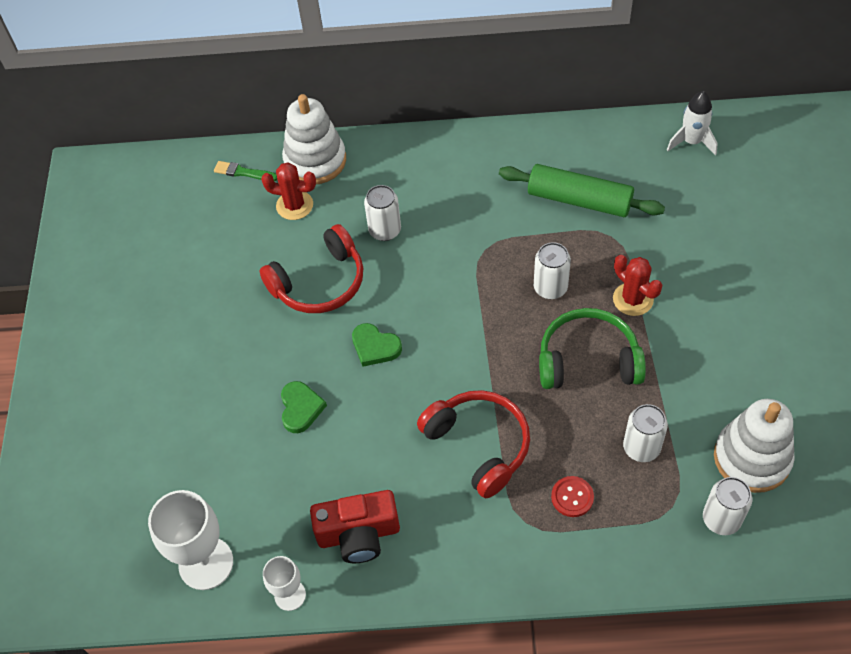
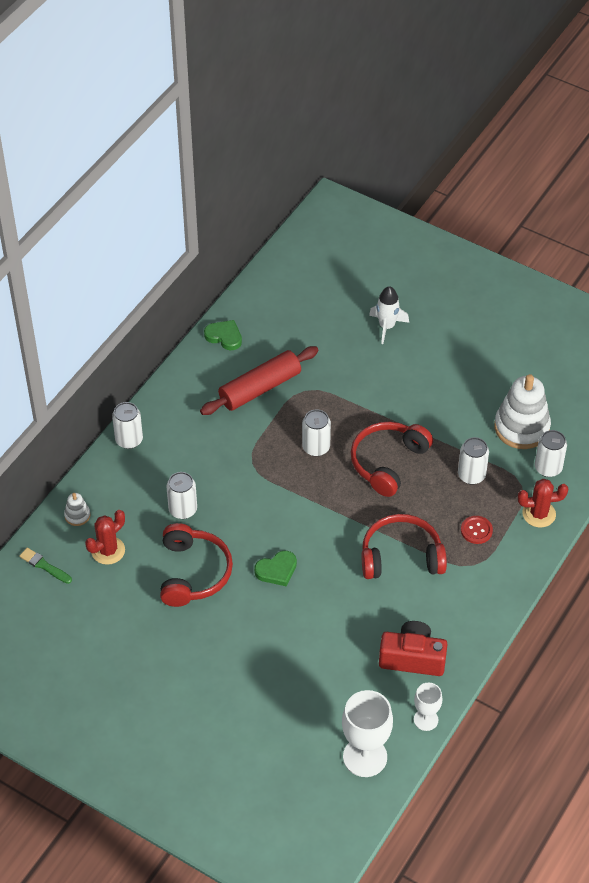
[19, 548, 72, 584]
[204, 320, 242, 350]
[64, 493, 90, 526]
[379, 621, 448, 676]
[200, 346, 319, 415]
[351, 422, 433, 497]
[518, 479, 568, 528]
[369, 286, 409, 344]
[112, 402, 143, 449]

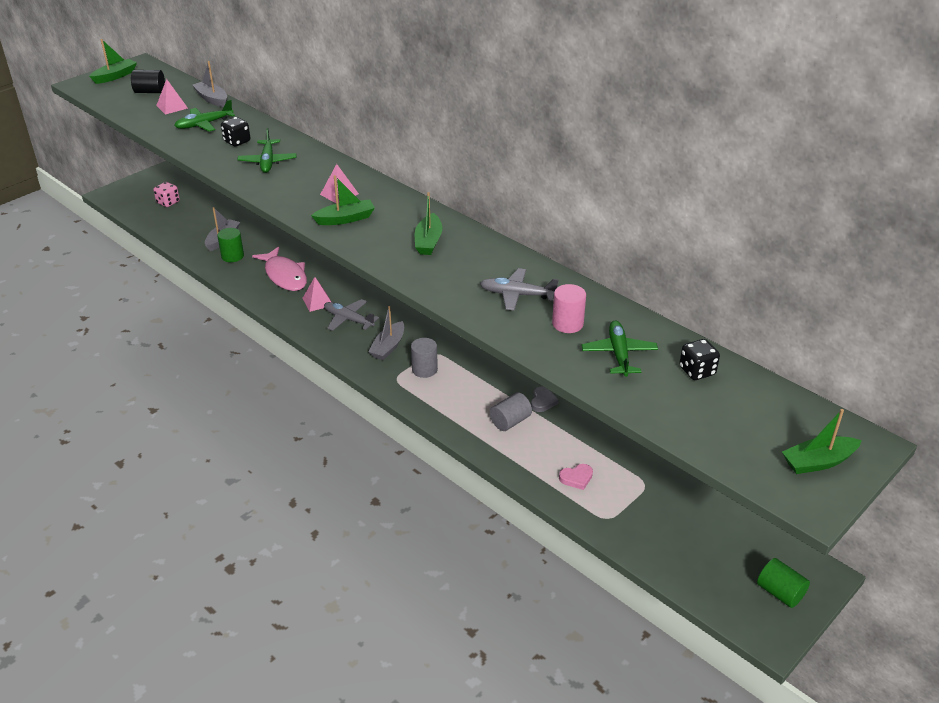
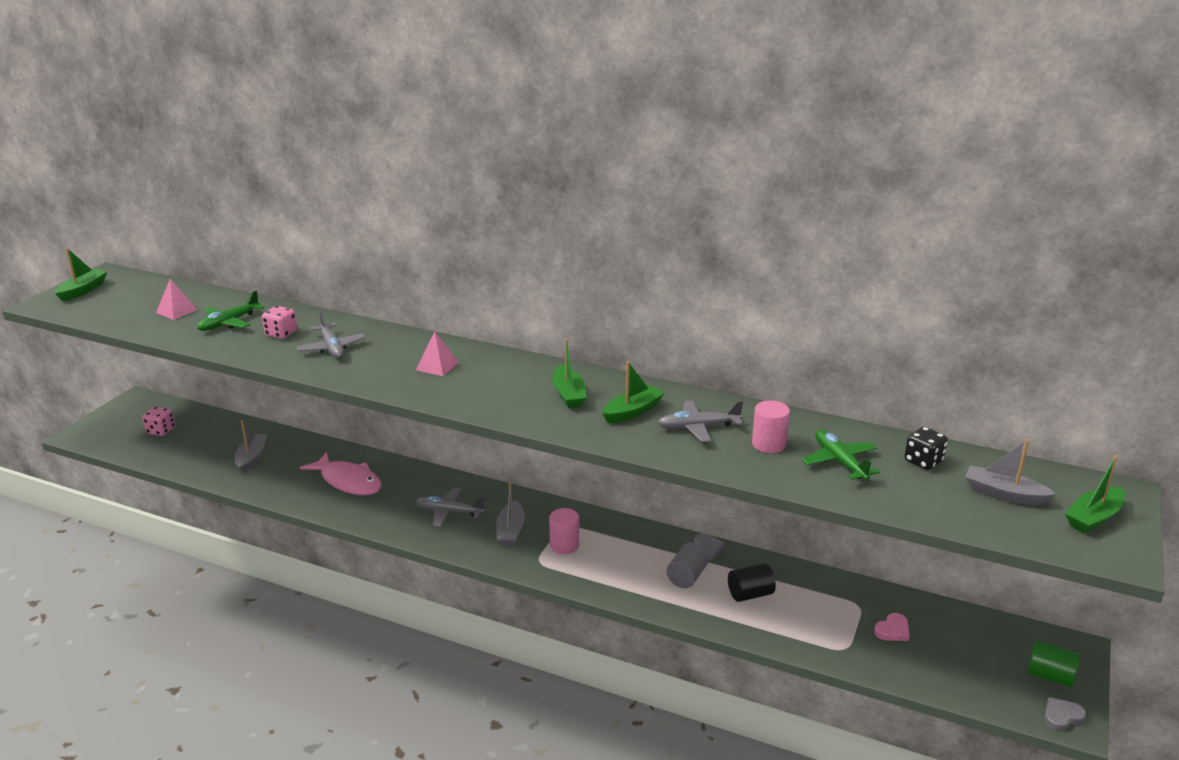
[728, 563, 776, 602]
[965, 439, 1056, 505]
[217, 228, 244, 262] (first image)
[262, 306, 297, 339]
[297, 312, 366, 359]
[302, 277, 331, 312] (first image)
[602, 361, 665, 423]
[549, 508, 579, 554]
[874, 613, 910, 641]
[1044, 697, 1086, 731]

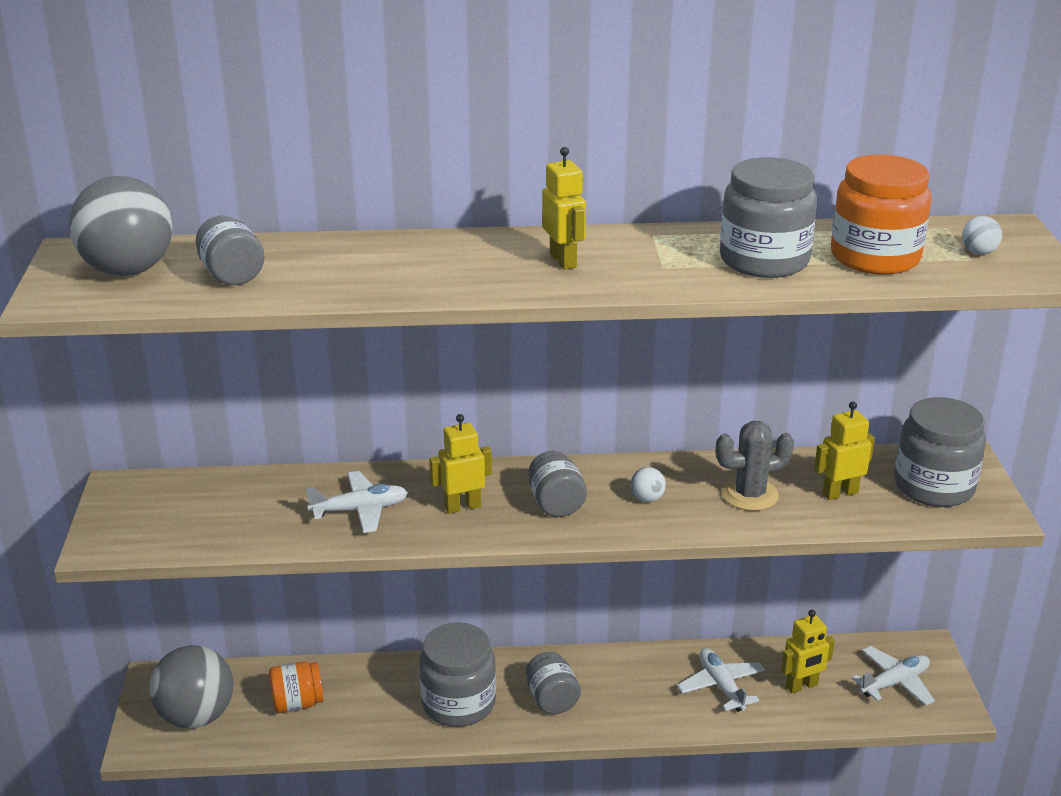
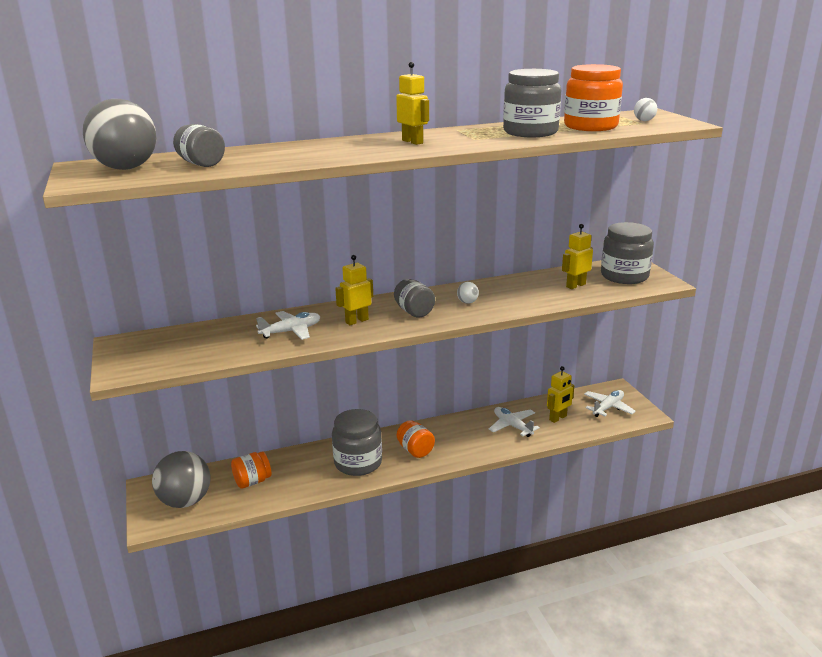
[397, 420, 435, 458]
[716, 421, 794, 511] (first image)

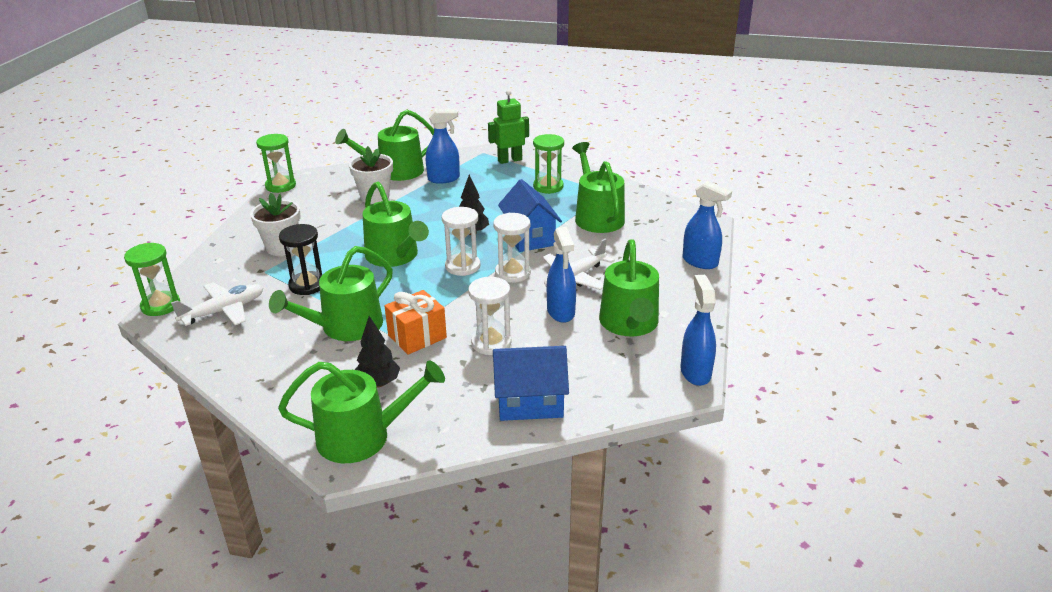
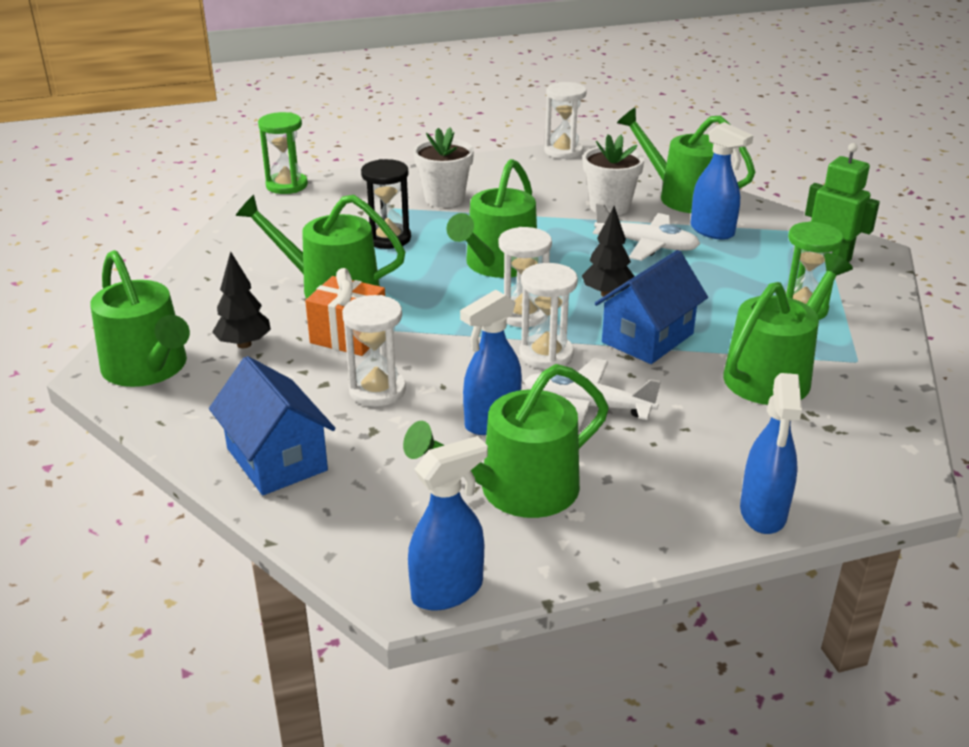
[593, 203, 700, 261]
[544, 82, 587, 159]

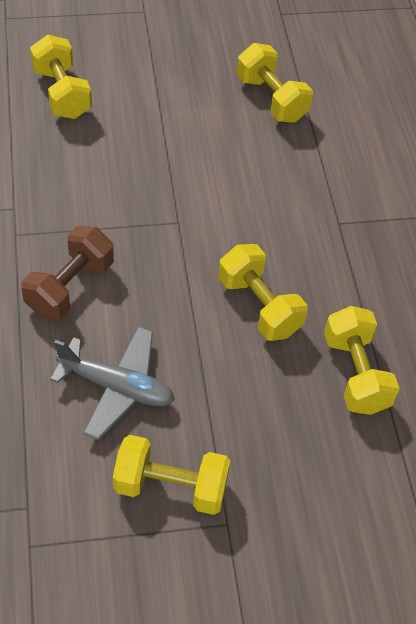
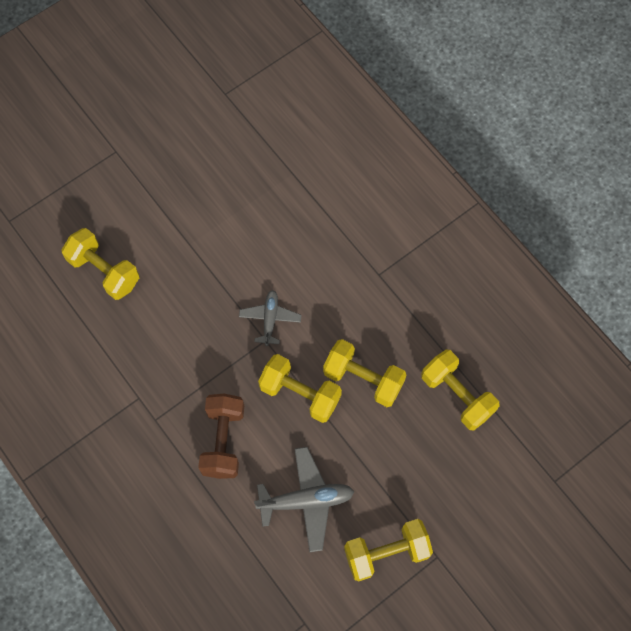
[258, 354, 342, 423]
[239, 290, 302, 346]

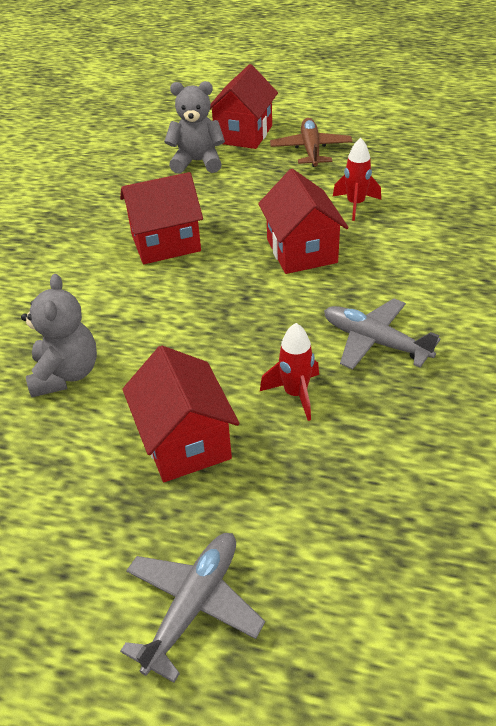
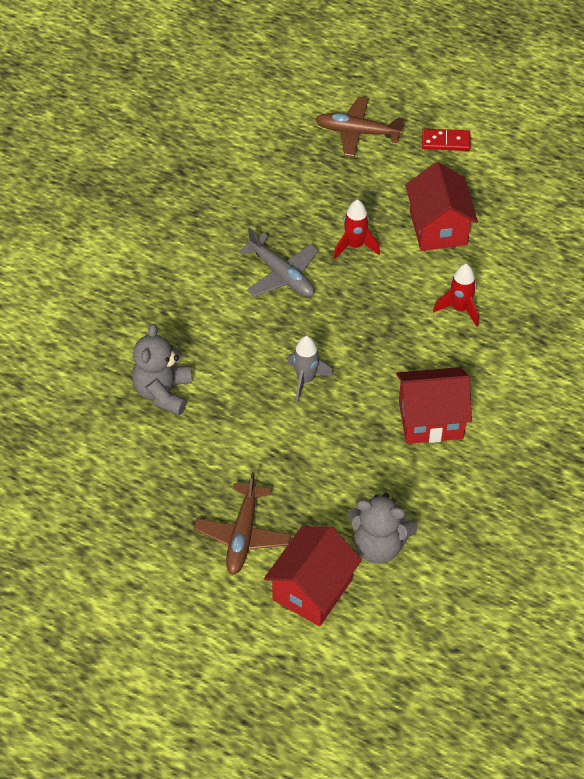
[132, 324, 192, 416]
[422, 129, 471, 151]
[287, 336, 334, 402]
[433, 264, 479, 327]
[315, 97, 404, 157]

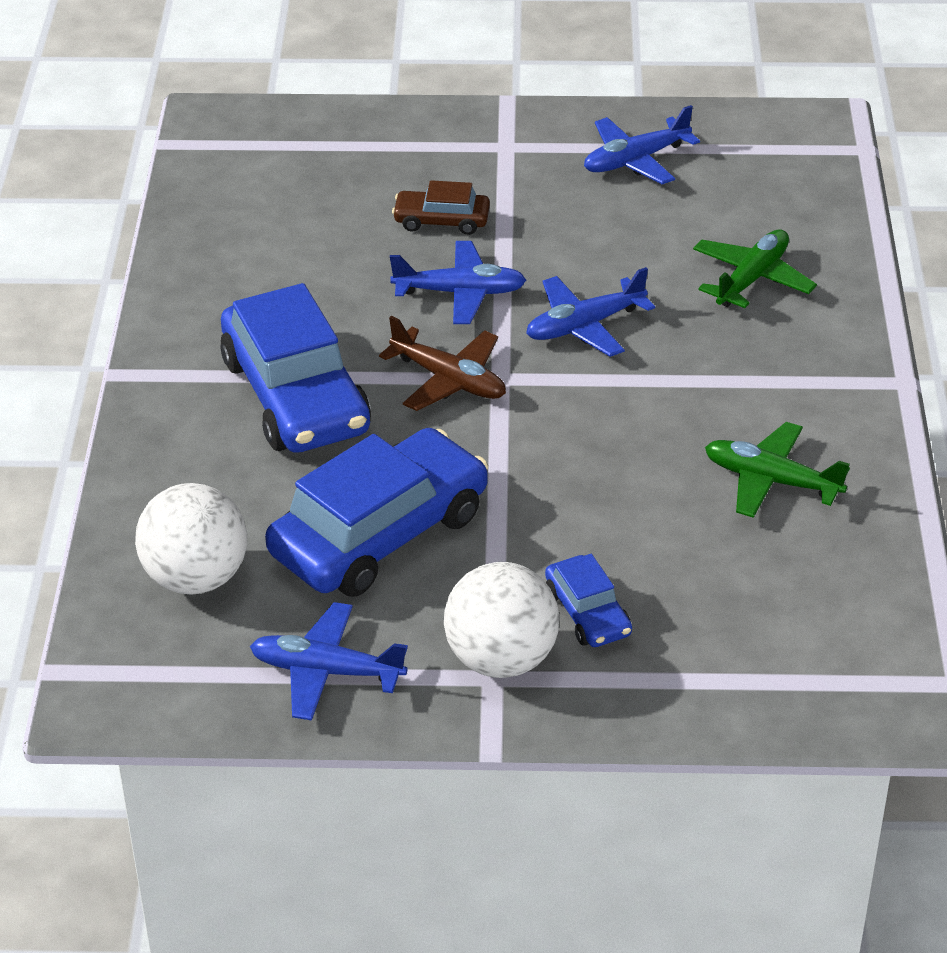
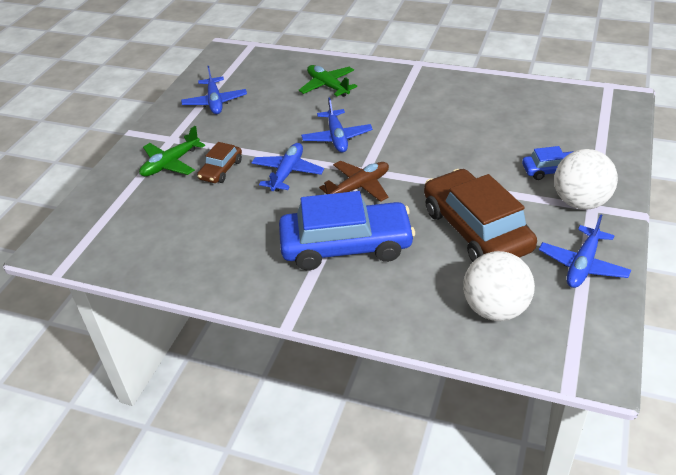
[424, 169, 537, 262]
[139, 126, 205, 176]

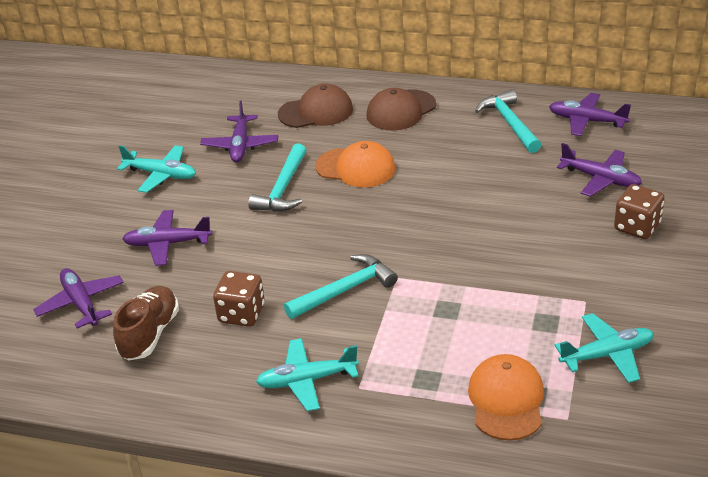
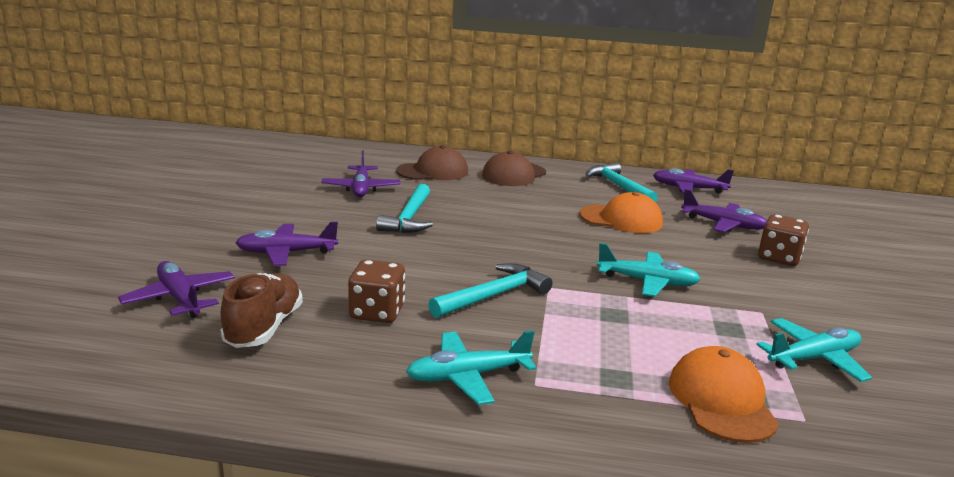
[596, 243, 700, 297]
[580, 192, 663, 233]

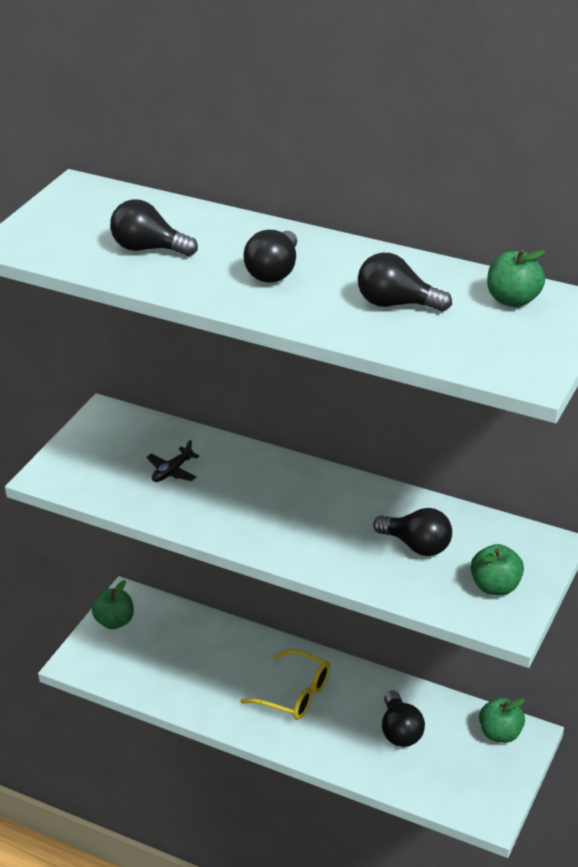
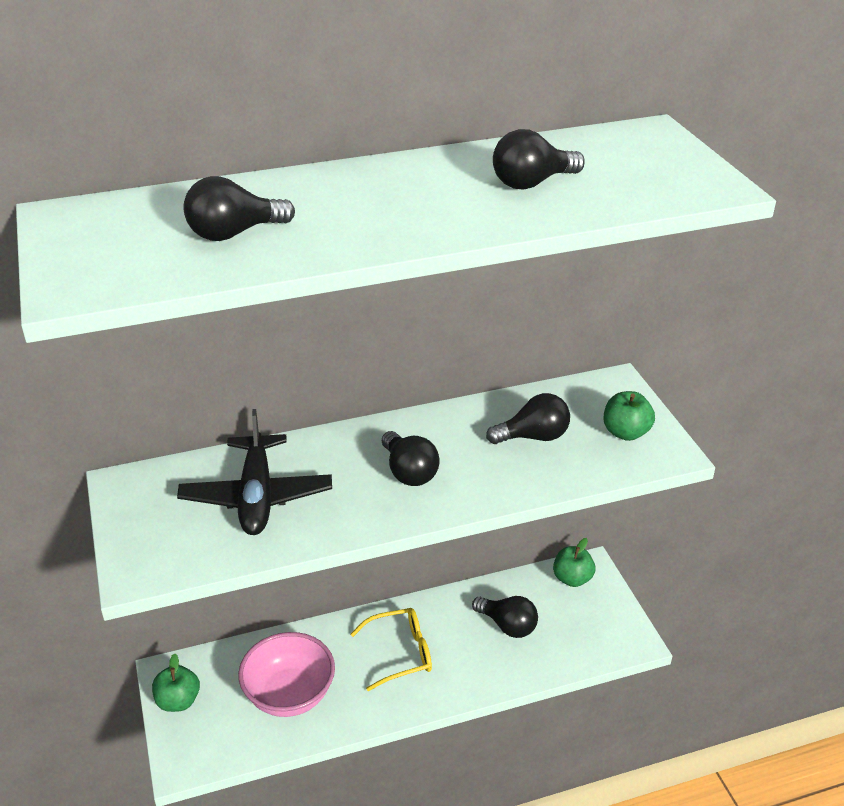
[177, 409, 332, 535]
[382, 431, 440, 486]
[487, 249, 545, 307] (first image)
[238, 632, 335, 717]

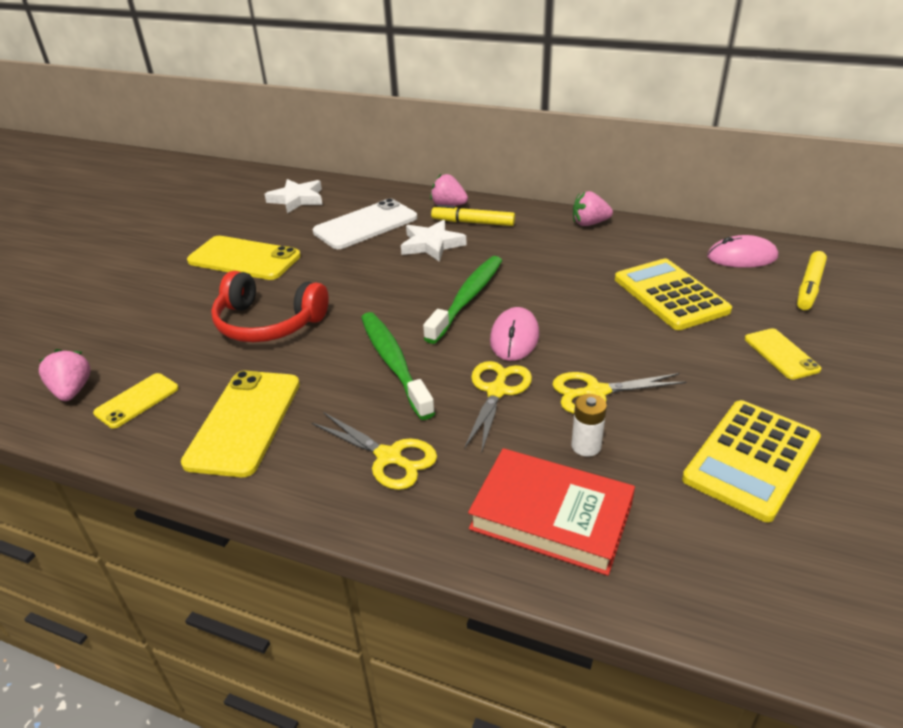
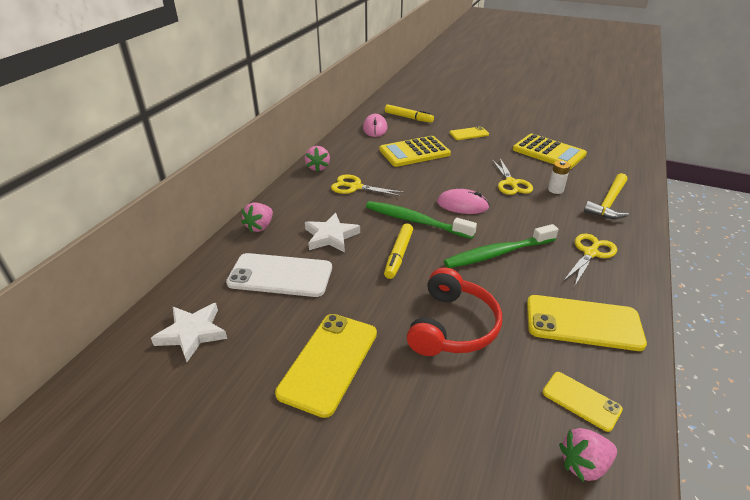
[226, 253, 332, 297]
[384, 223, 413, 279]
[331, 174, 405, 197]
[584, 173, 629, 219]

